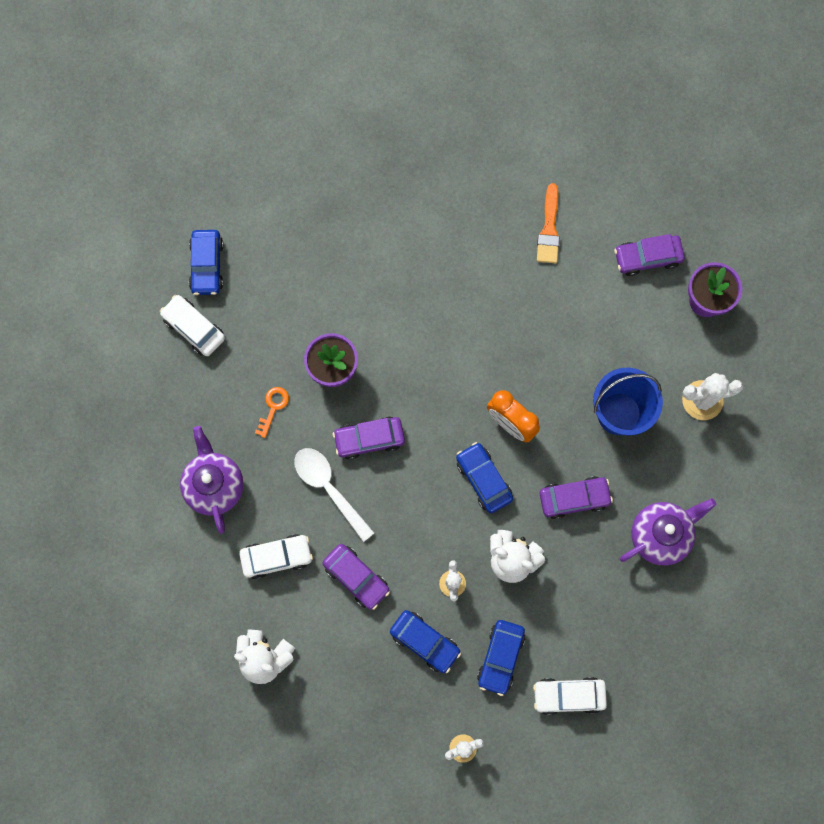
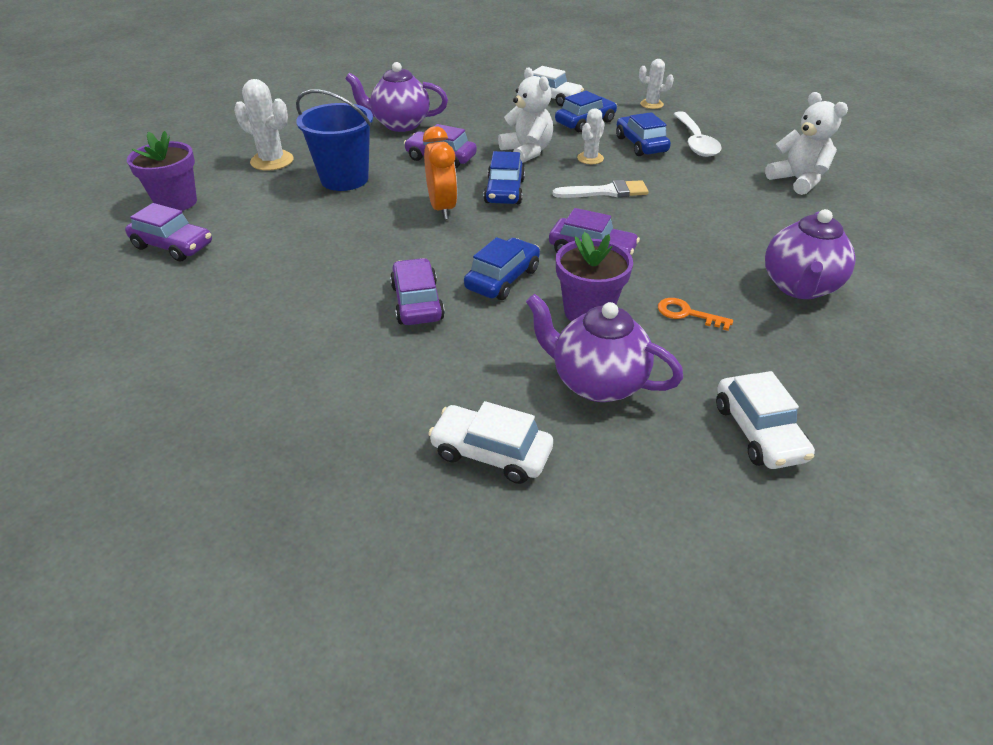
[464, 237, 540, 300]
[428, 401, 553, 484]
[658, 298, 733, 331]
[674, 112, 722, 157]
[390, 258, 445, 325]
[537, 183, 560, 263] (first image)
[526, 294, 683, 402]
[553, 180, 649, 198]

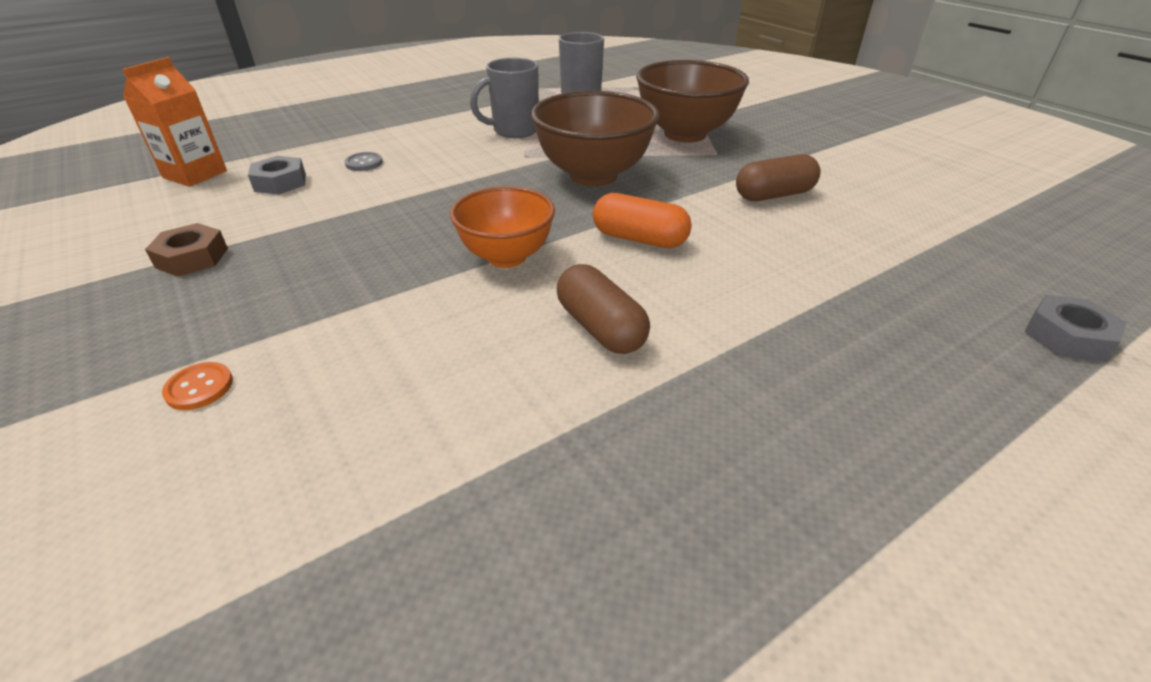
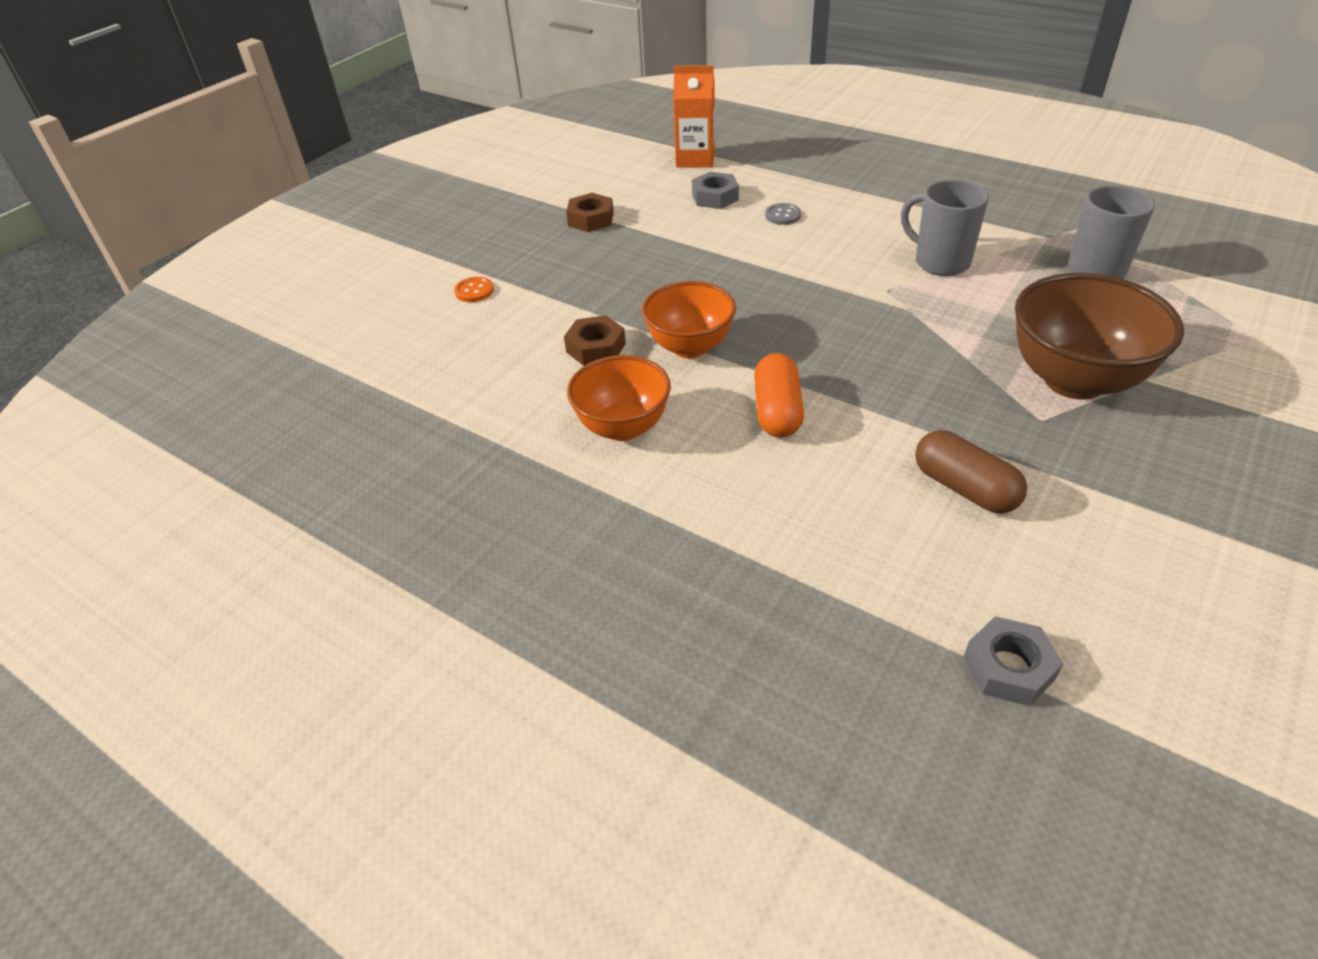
[531, 91, 659, 186] (first image)
[567, 355, 671, 441]
[964, 616, 1063, 706]
[564, 315, 626, 366]

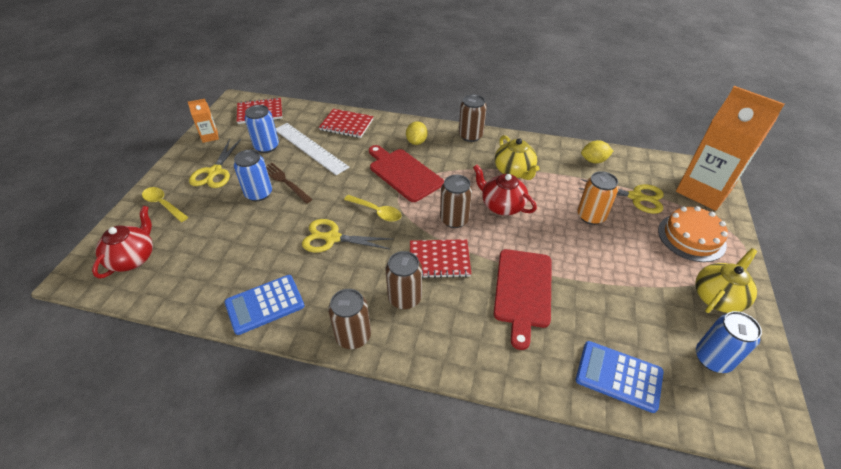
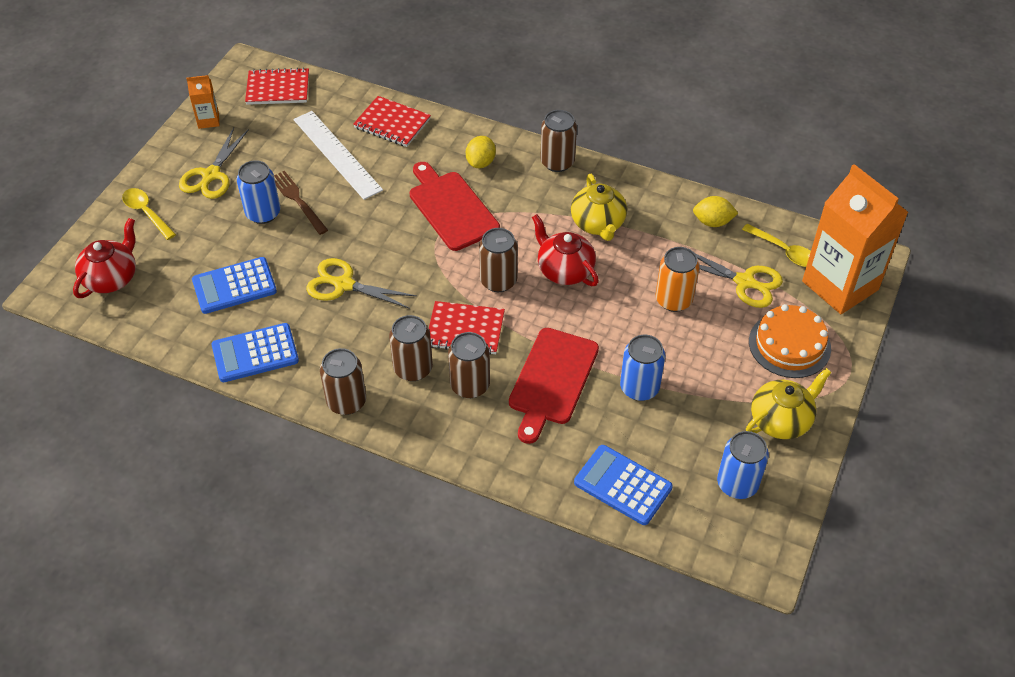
[620, 335, 665, 401]
[742, 224, 811, 267]
[192, 257, 277, 314]
[448, 332, 490, 398]

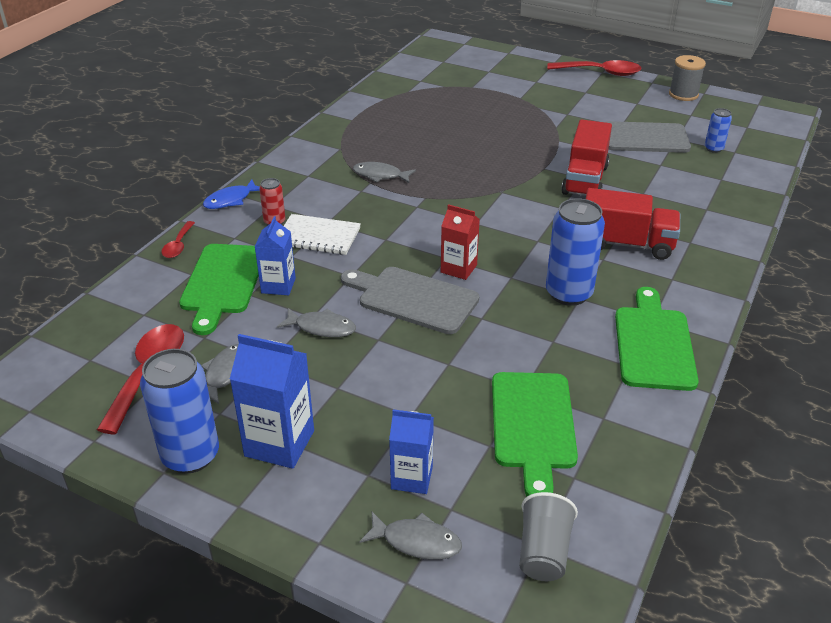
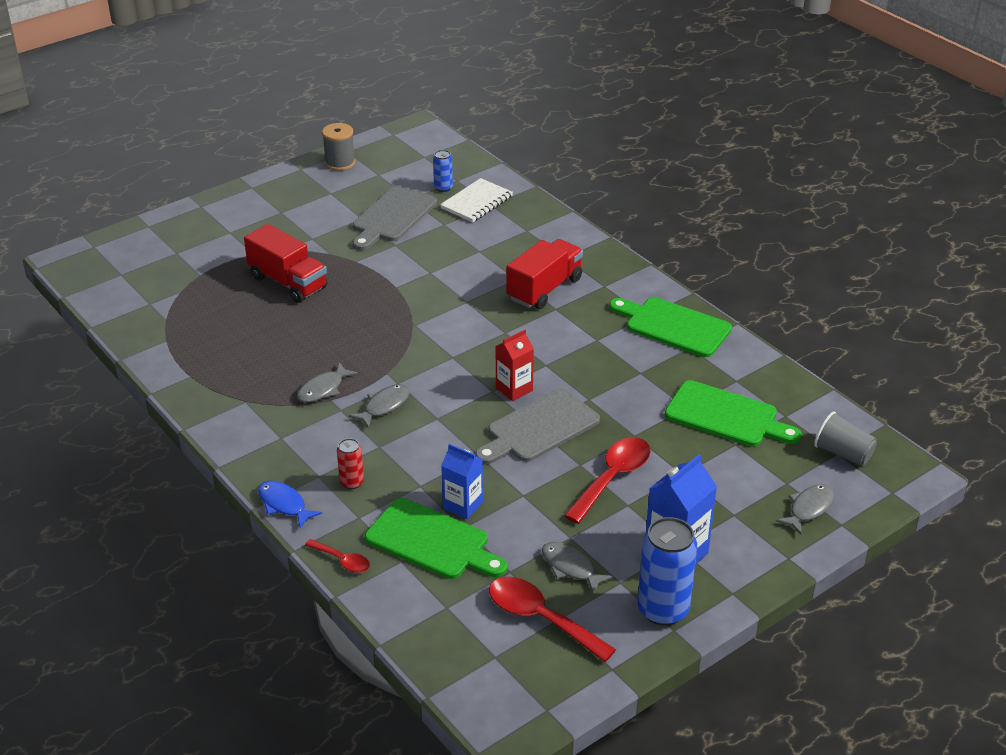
[258, 481, 322, 528]
[349, 384, 410, 428]
[440, 178, 513, 222]
[389, 409, 434, 494] (first image)
[546, 198, 605, 306] (first image)
[564, 437, 651, 524]
[244, 224, 327, 303]

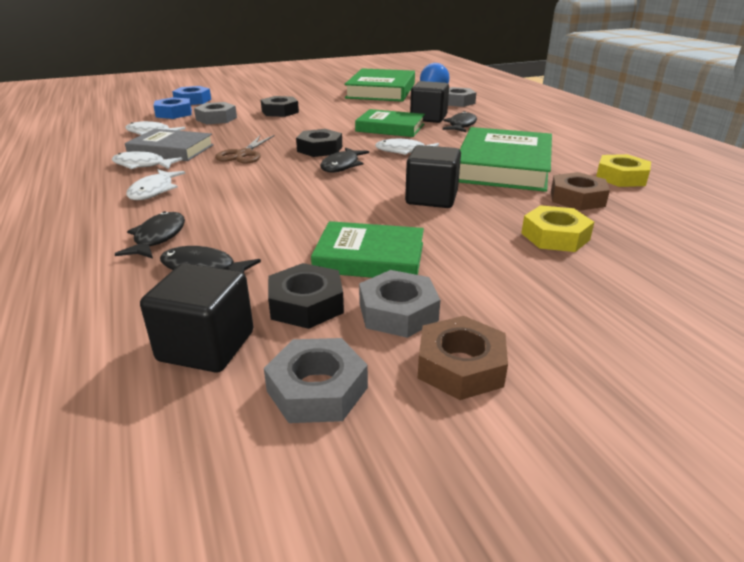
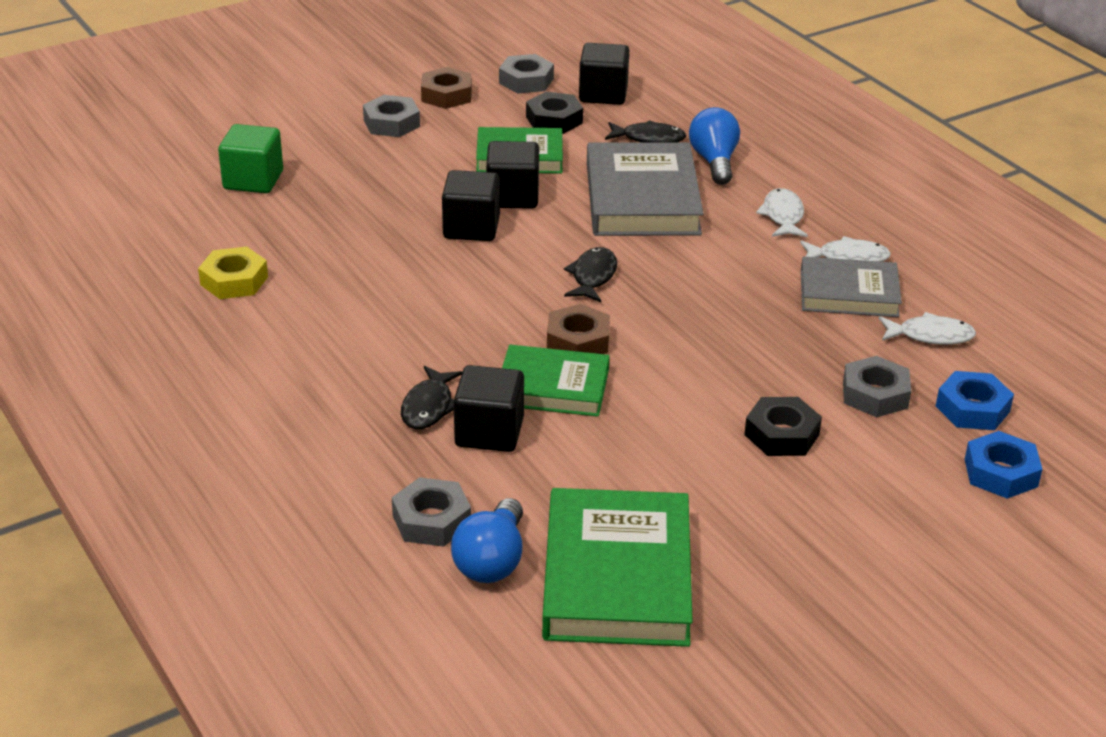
[689, 107, 740, 185]
[215, 135, 275, 164] (first image)
[296, 129, 342, 157] (first image)
[363, 95, 420, 137]
[375, 139, 439, 155] (first image)
[459, 127, 552, 192] (first image)
[521, 205, 594, 252] (first image)
[547, 304, 610, 354]
[218, 124, 283, 193]
[486, 141, 539, 209]
[587, 142, 704, 236]

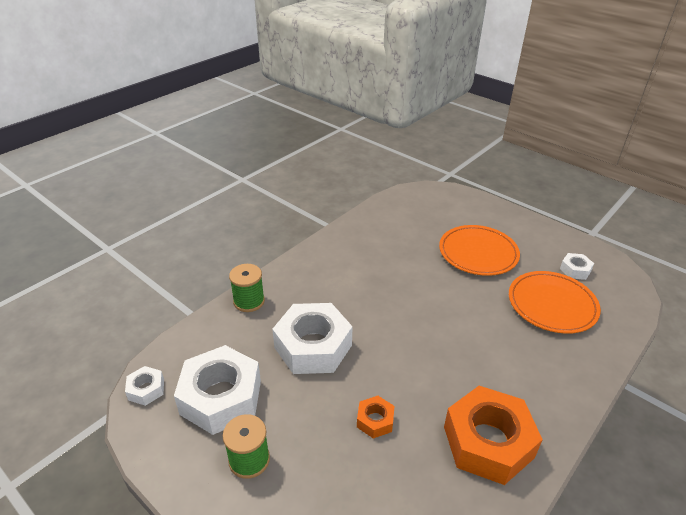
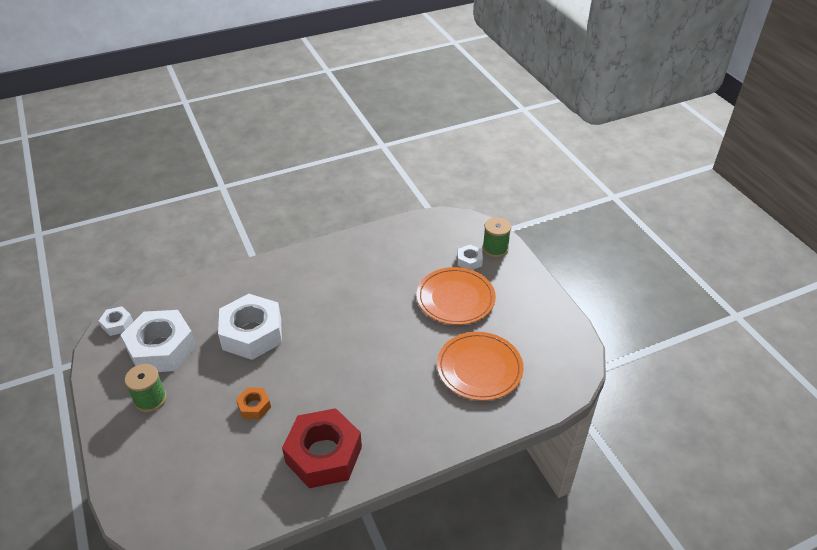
[482, 217, 511, 258]
[282, 408, 362, 488]
[457, 245, 483, 270]

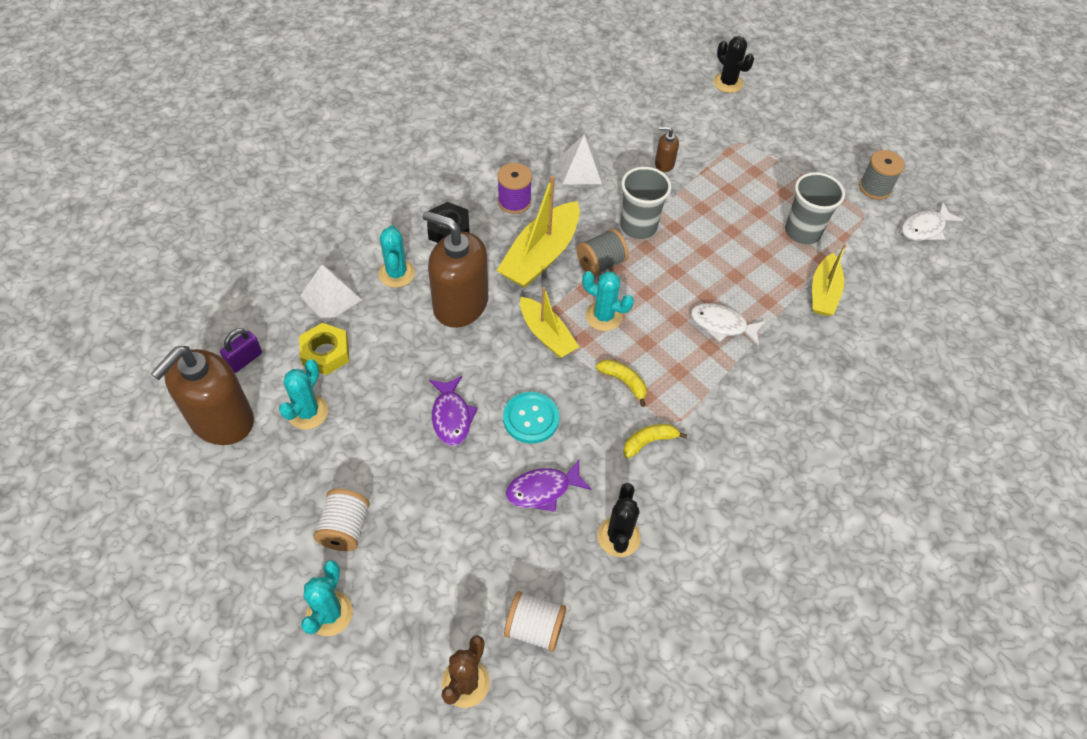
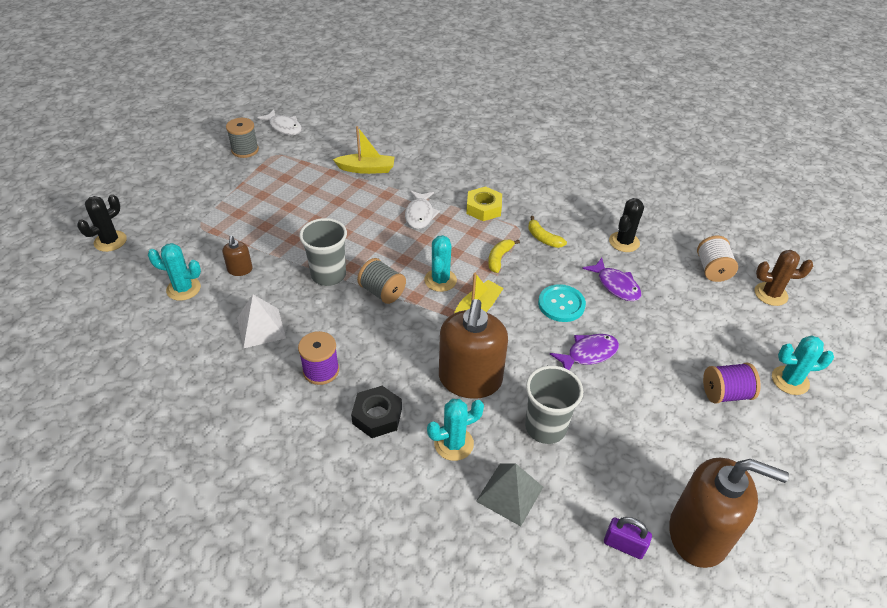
[148, 243, 201, 301]
[476, 463, 543, 526]
[466, 186, 502, 221]
[703, 363, 761, 404]
[496, 176, 580, 288] (first image)
[609, 198, 644, 252]
[525, 366, 583, 444]

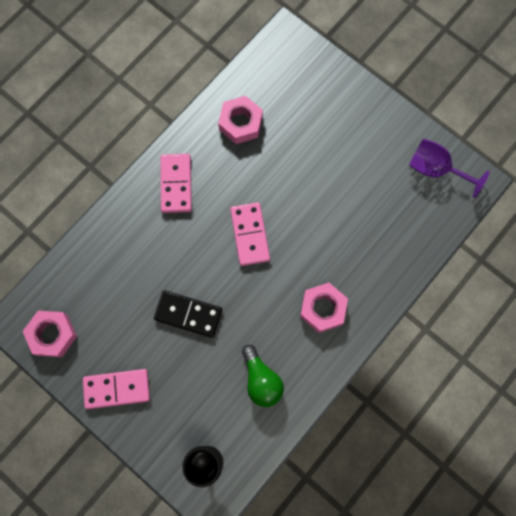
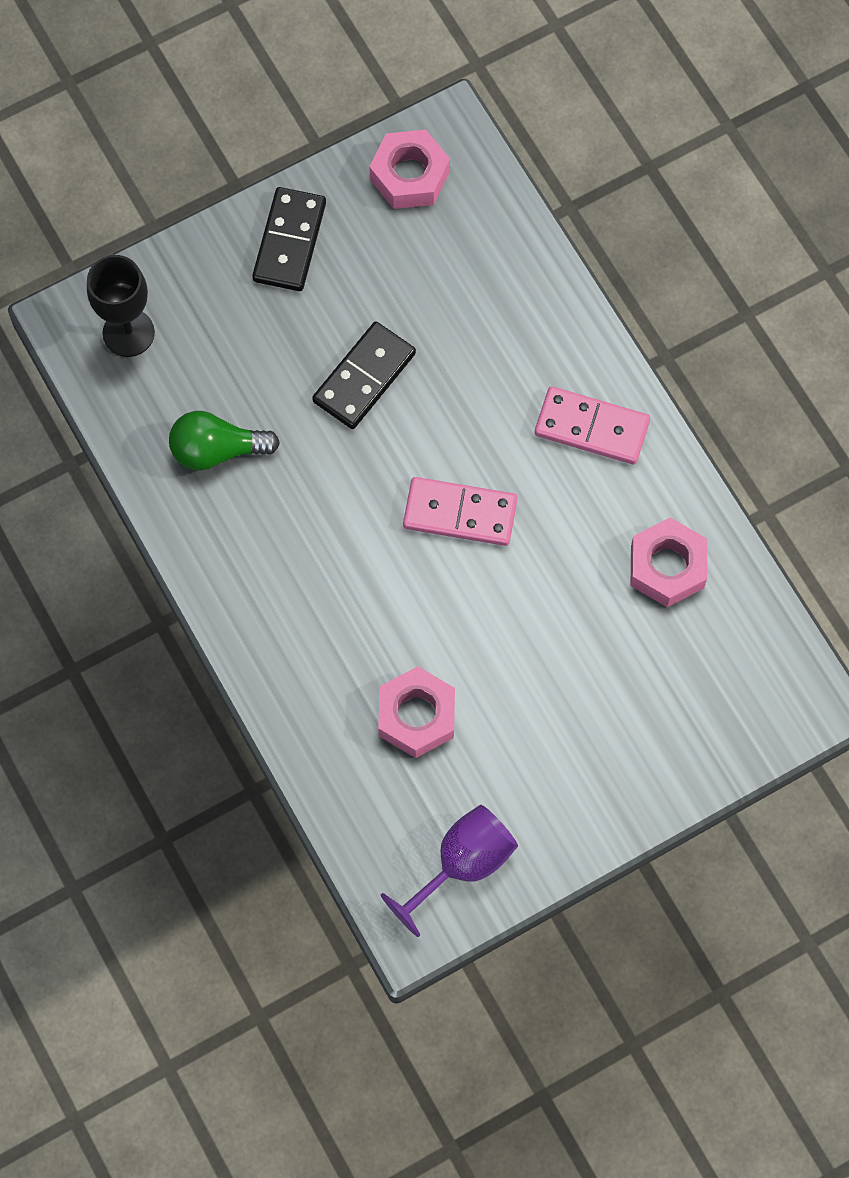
[252, 187, 326, 291]
[378, 666, 455, 758]

